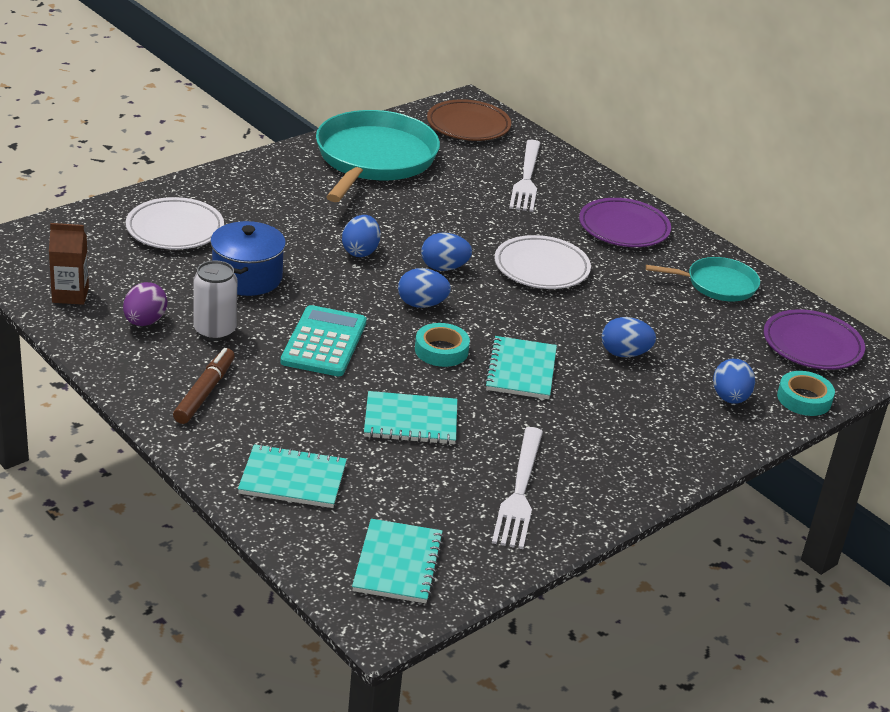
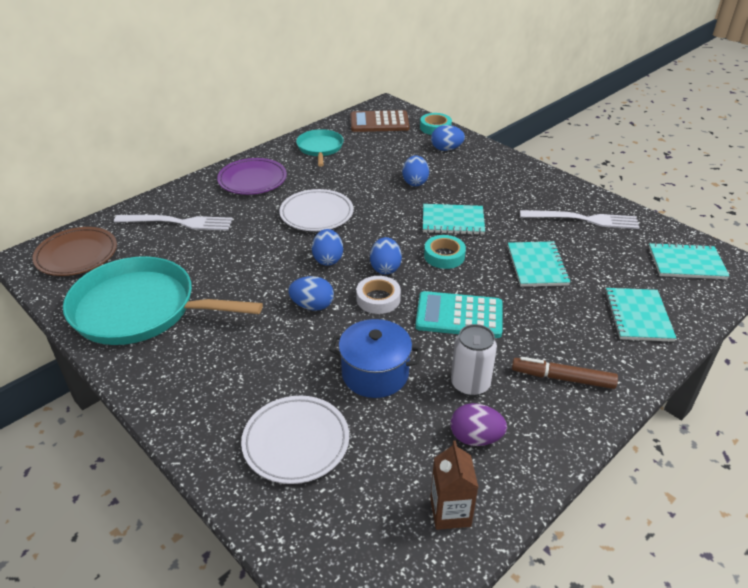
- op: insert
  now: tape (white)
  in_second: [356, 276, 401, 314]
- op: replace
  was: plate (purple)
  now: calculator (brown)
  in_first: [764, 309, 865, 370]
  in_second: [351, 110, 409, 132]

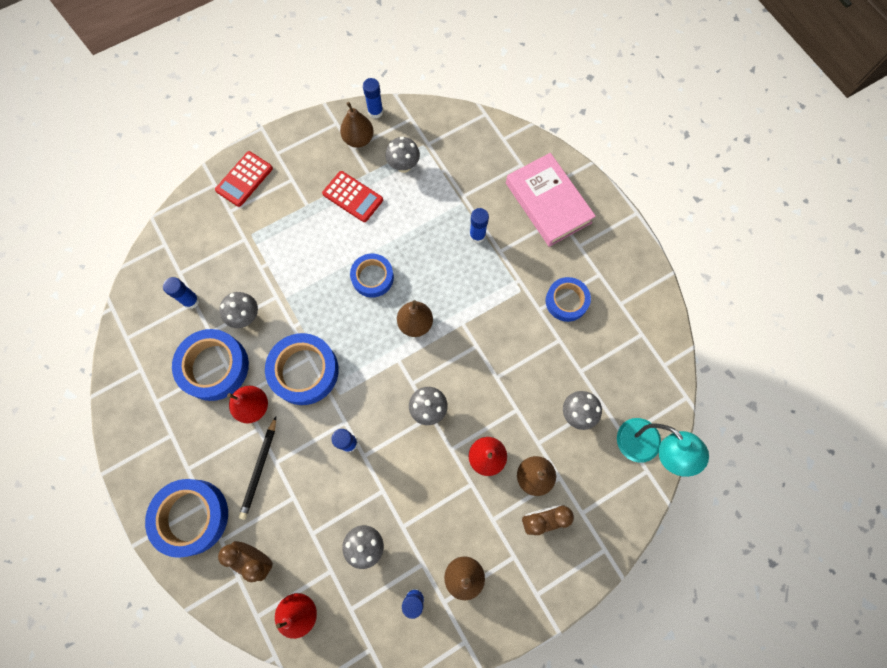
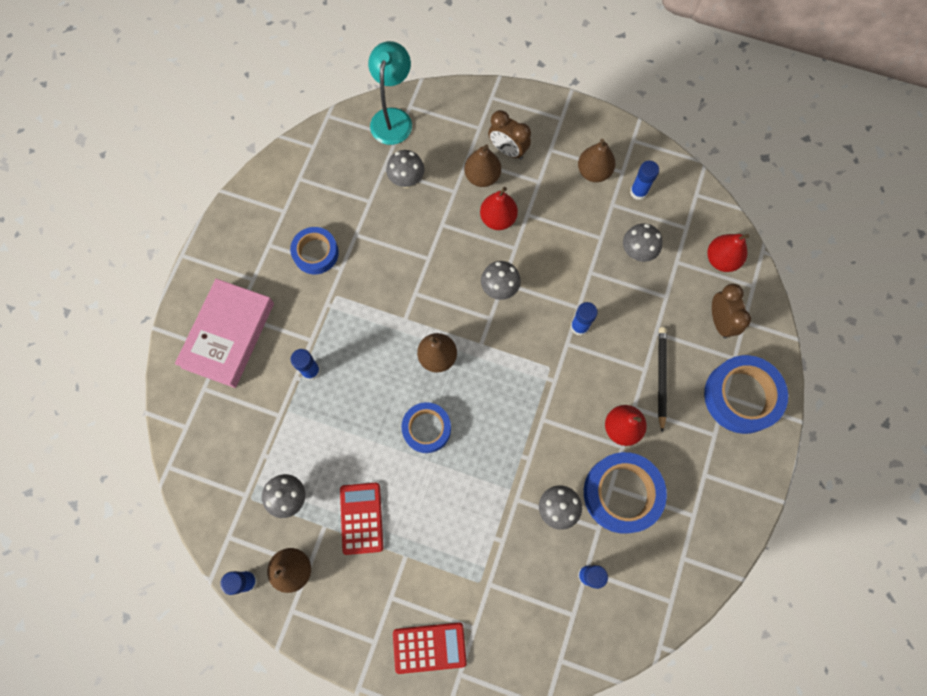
- op: delete
  was: tape (blue)
  in_first: [265, 333, 339, 405]
- op: rotate
  was: pencil (black)
  in_first: [239, 417, 276, 520]
  in_second: [658, 327, 667, 433]
  clockwise: -60

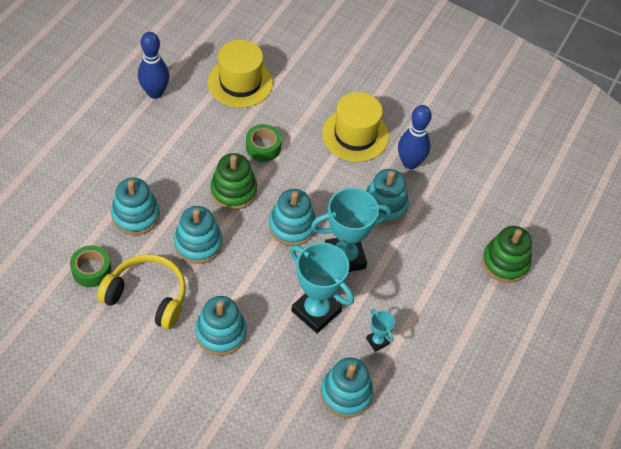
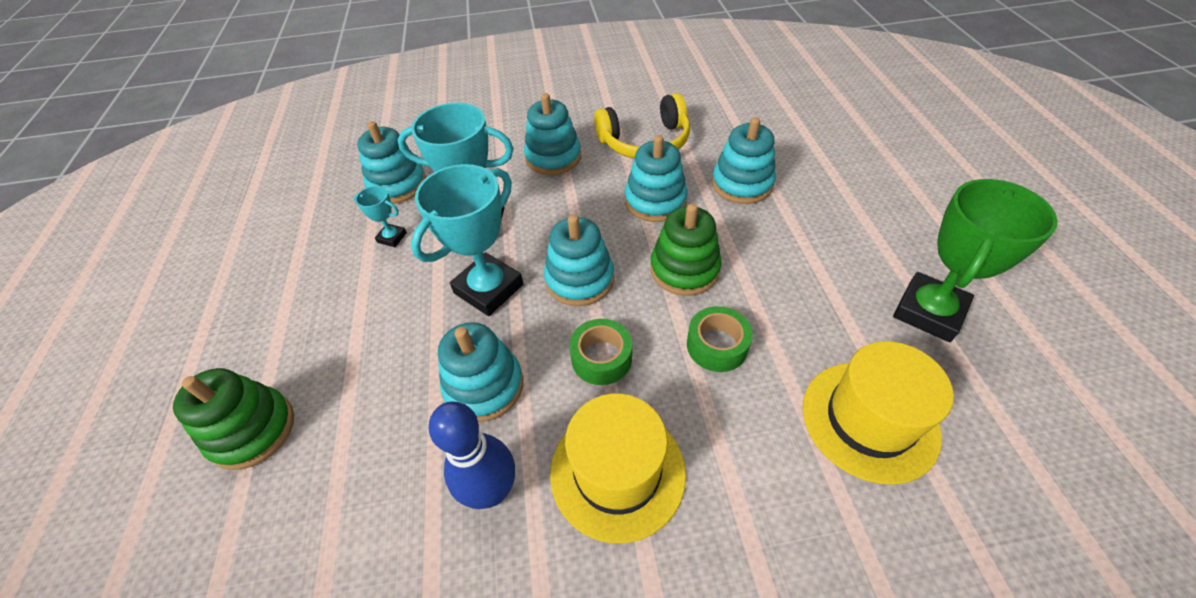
- op: move
  was: tape (green)
  in_first: [70, 245, 111, 287]
  in_second: [569, 319, 632, 385]
- op: replace
  was: bowling pin (blue)
  now: trophy (green)
  in_first: [138, 32, 170, 99]
  in_second: [893, 179, 1058, 342]

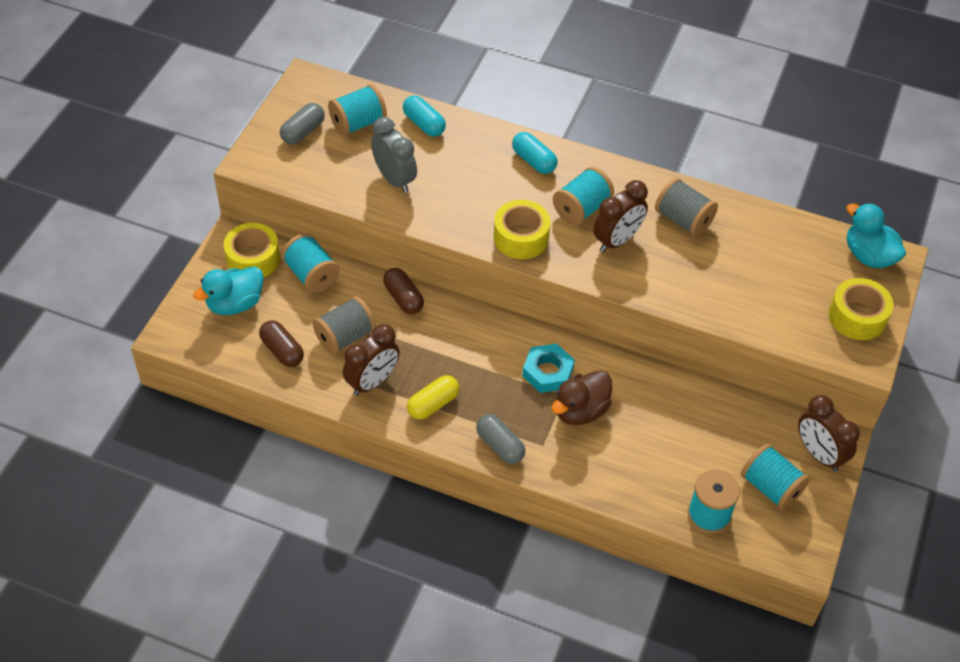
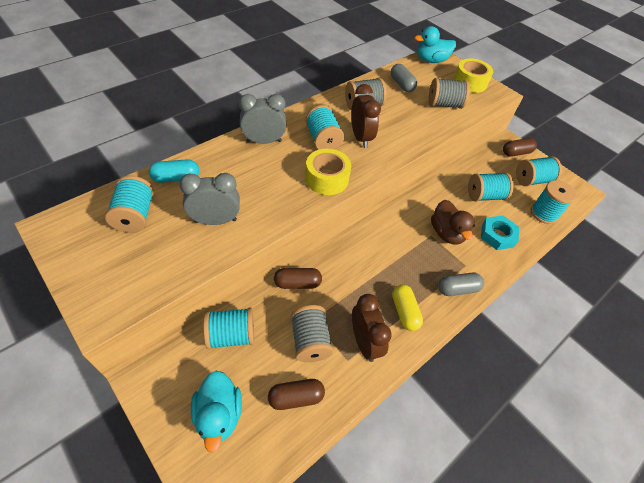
- op: delete
  was: tape (yellow)
  in_first: [224, 223, 280, 277]
- op: insert
  now: spool (grey)
  in_second: [429, 78, 470, 109]
- op: insert
  now: spool (turquoise)
  in_second: [468, 172, 514, 201]
- op: move
  was: capsule (grey)
  in_first: [280, 103, 325, 144]
  in_second: [391, 64, 417, 92]
- op: move
  was: nut (turquoise)
  in_first: [522, 343, 575, 393]
  in_second: [481, 215, 519, 250]
- op: replace
  was: capsule (turquoise)
  now: clock (grey)
  in_first: [512, 132, 557, 174]
  in_second: [239, 94, 286, 144]
- op: replace
  was: clock (brown)
  now: capsule (brown)
  in_first: [798, 395, 860, 472]
  in_second: [503, 138, 537, 157]

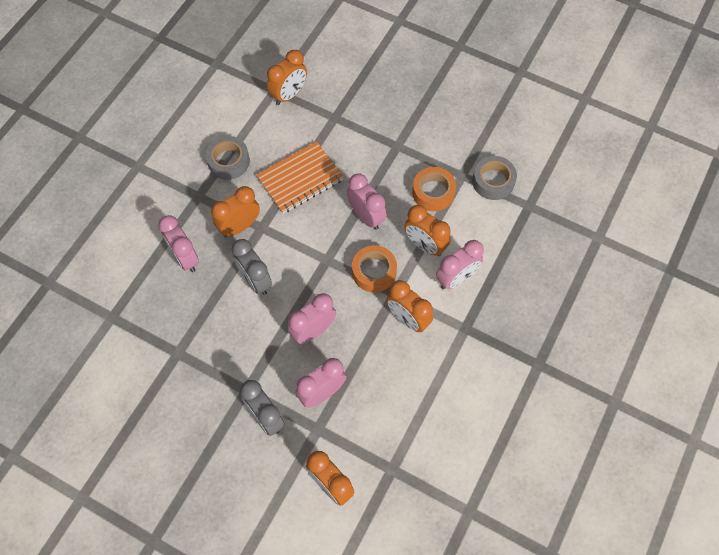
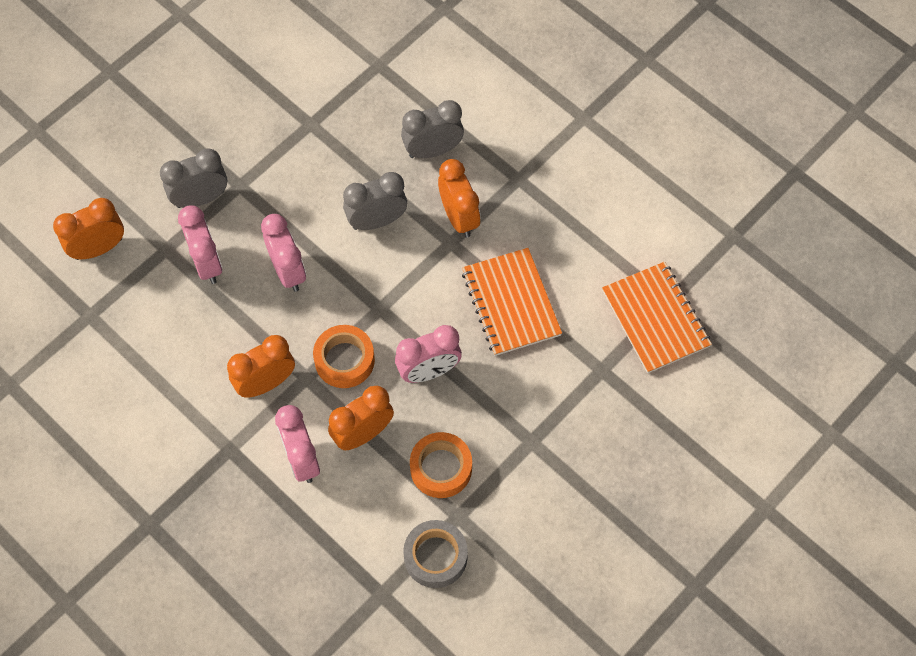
- op: delete
  was: tape (grey)
  in_first: [206, 136, 250, 180]
- op: replace
  was: clock (orange)
  now: notebook (orange)
  in_first: [267, 50, 307, 105]
  in_second: [602, 262, 712, 373]
- op: recolor
  was: clock (pink)
  now: clock (grey)
  in_first: [158, 215, 199, 272]
  in_second: [401, 100, 464, 158]

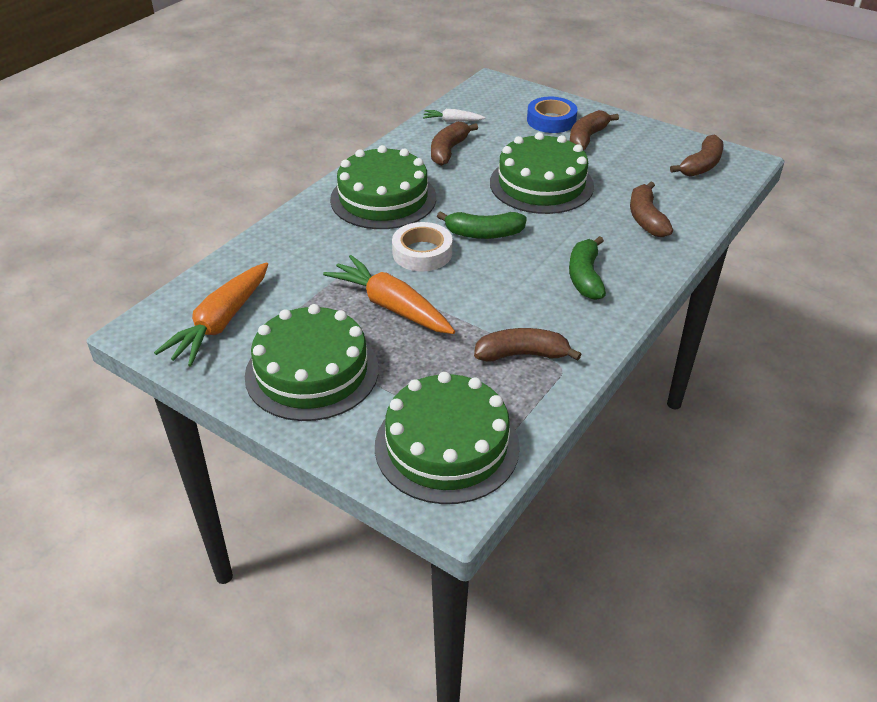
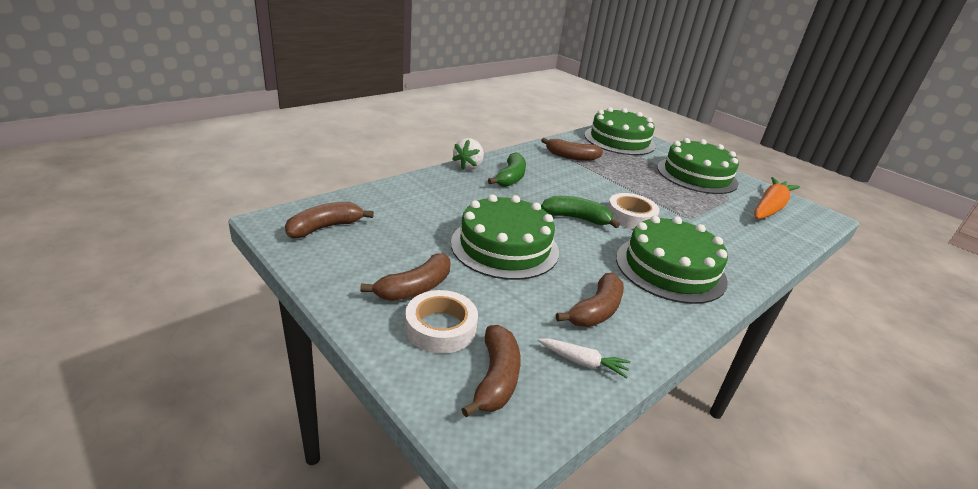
- op: delete
  was: carrot (orange)
  in_first: [323, 255, 455, 334]
- op: insert
  now: strawberry (white)
  in_second: [452, 138, 484, 170]
- op: move
  was: banana (brown)
  in_first: [630, 182, 673, 237]
  in_second: [461, 325, 521, 417]
- op: recolor
  was: tape (blue)
  now: tape (white)
  in_first: [527, 97, 577, 133]
  in_second: [405, 290, 478, 354]

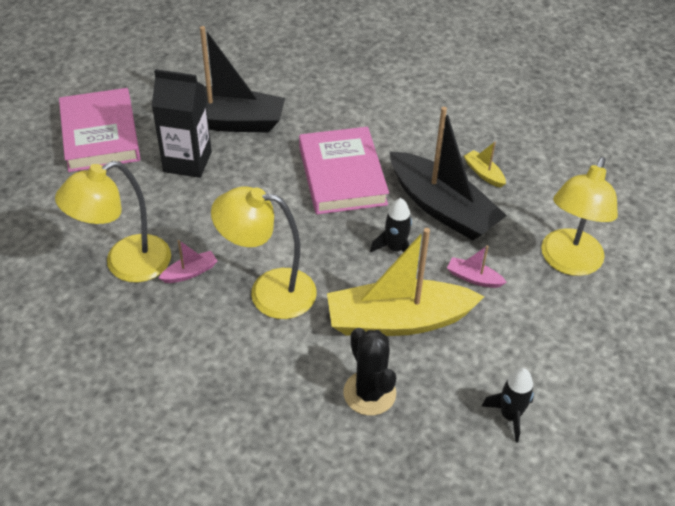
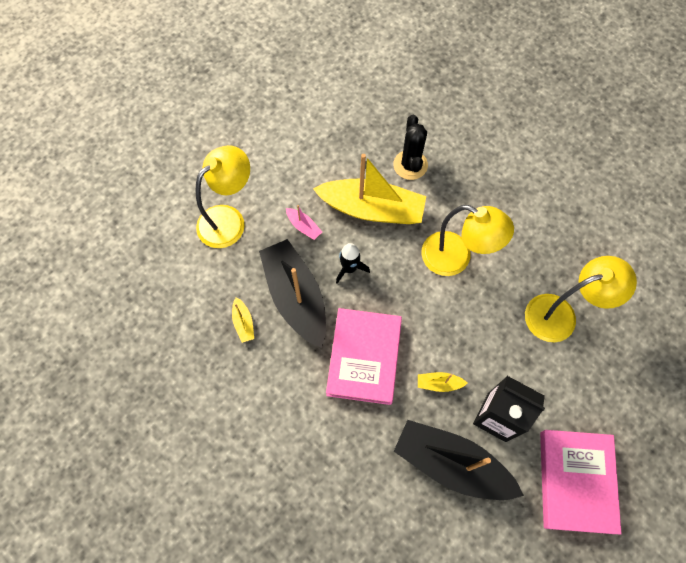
- op: delete
  was: boat (pink)
  in_first: [159, 240, 217, 283]
- op: delete
  was: rocket (black)
  in_first: [482, 368, 534, 443]
- op: insert
  now: boat (yellow)
  in_second: [418, 372, 467, 392]

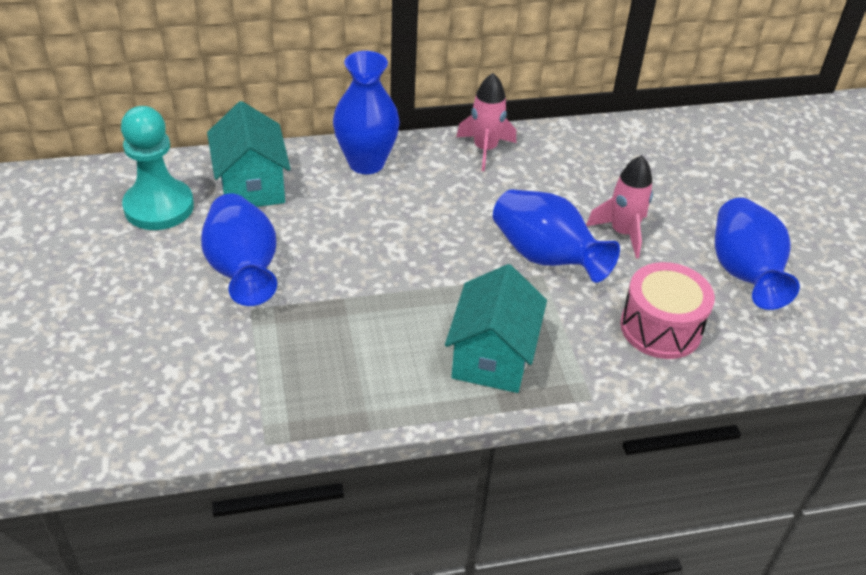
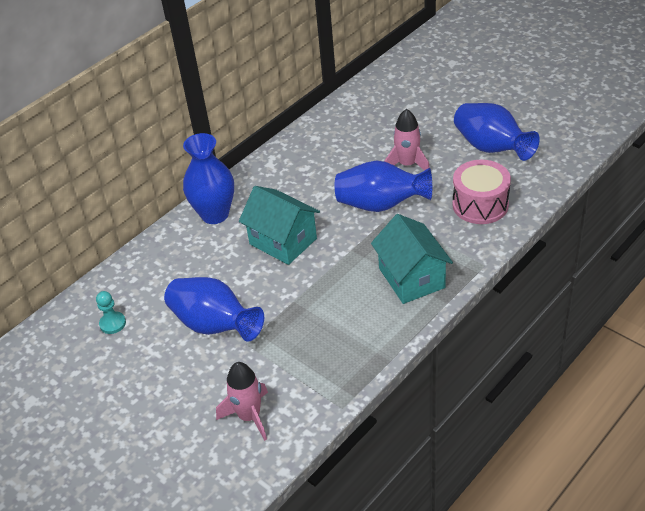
- op: move
  was: house (turquoise)
  in_first: [207, 101, 291, 207]
  in_second: [239, 186, 320, 265]
- op: move
  was: rocket (pink)
  in_first: [456, 73, 516, 171]
  in_second: [216, 362, 268, 441]
- op: resize
  was: pawn (turquoise)
  in_first: [121, 106, 194, 230]
  in_second: [96, 291, 126, 334]
  ratio: 0.47

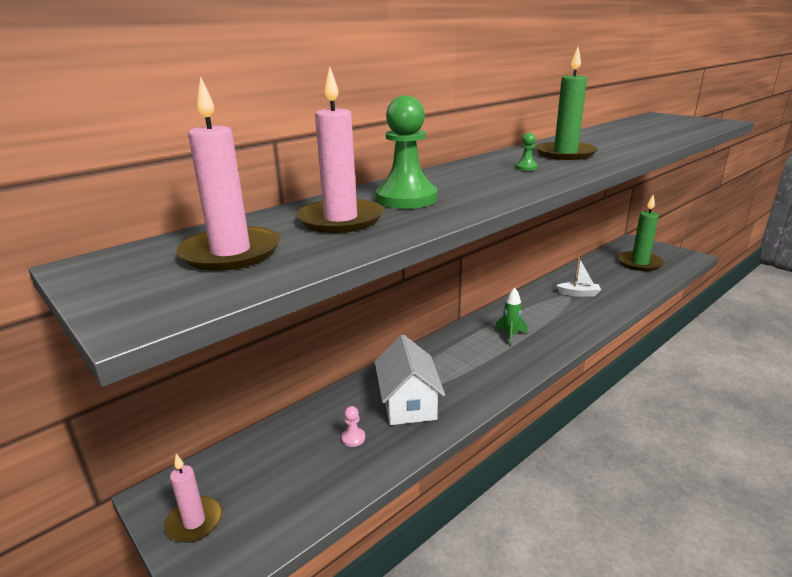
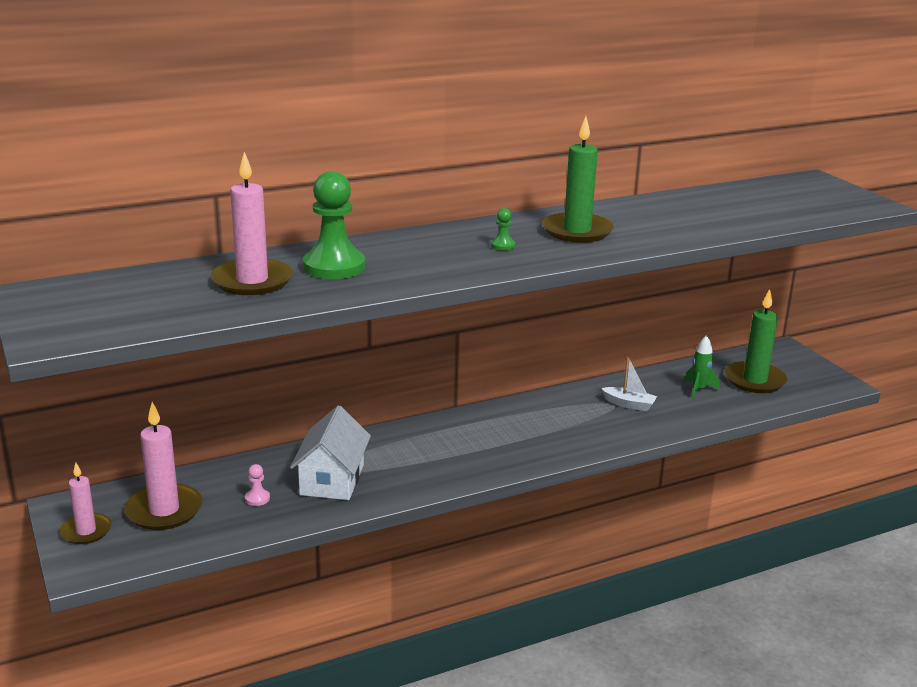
- op: move
  was: candle (pink)
  in_first: [176, 77, 280, 271]
  in_second: [124, 402, 203, 530]
- op: move
  was: rocket (green)
  in_first: [494, 287, 527, 346]
  in_second: [684, 335, 720, 399]

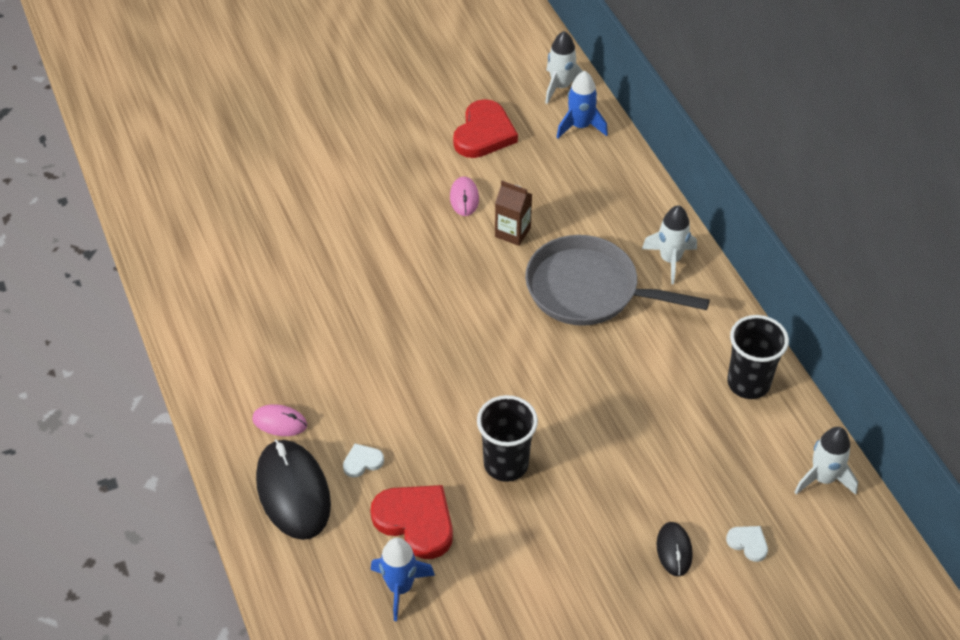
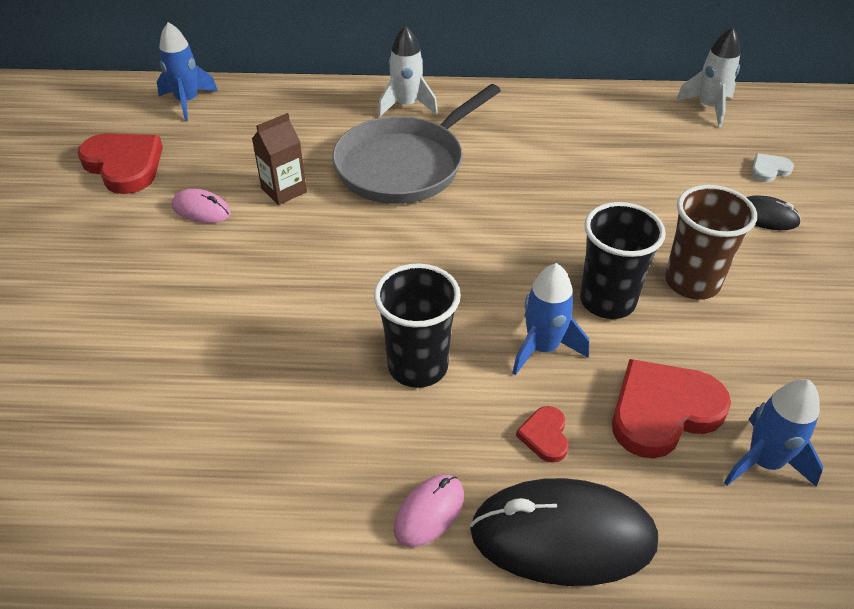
- op: delete
  was: rocket (white)
  in_first: [545, 31, 583, 104]
- op: insert
  now: rocket (blue)
  in_second: [512, 263, 589, 375]
- op: insert
  now: cup (brown)
  in_second: [665, 185, 757, 300]
- op: move
  was: cup (black)
  in_first: [727, 315, 789, 399]
  in_second: [374, 263, 461, 388]
- op: recolor
  was: heart (white)
  now: heart (red)
  in_first: [343, 444, 384, 478]
  in_second: [516, 406, 569, 463]

